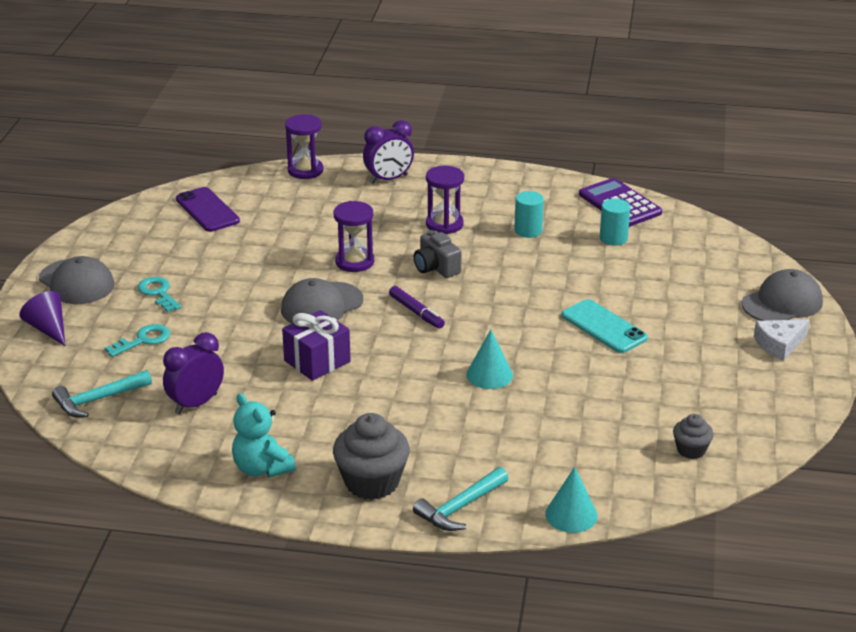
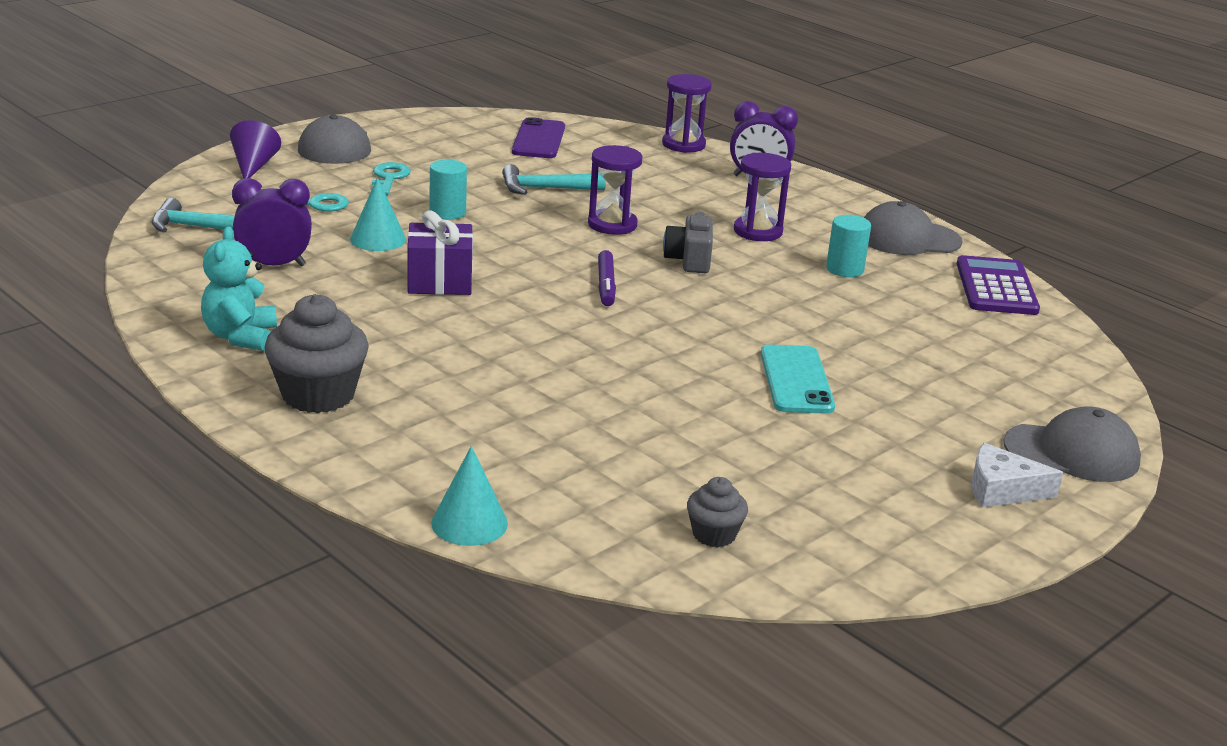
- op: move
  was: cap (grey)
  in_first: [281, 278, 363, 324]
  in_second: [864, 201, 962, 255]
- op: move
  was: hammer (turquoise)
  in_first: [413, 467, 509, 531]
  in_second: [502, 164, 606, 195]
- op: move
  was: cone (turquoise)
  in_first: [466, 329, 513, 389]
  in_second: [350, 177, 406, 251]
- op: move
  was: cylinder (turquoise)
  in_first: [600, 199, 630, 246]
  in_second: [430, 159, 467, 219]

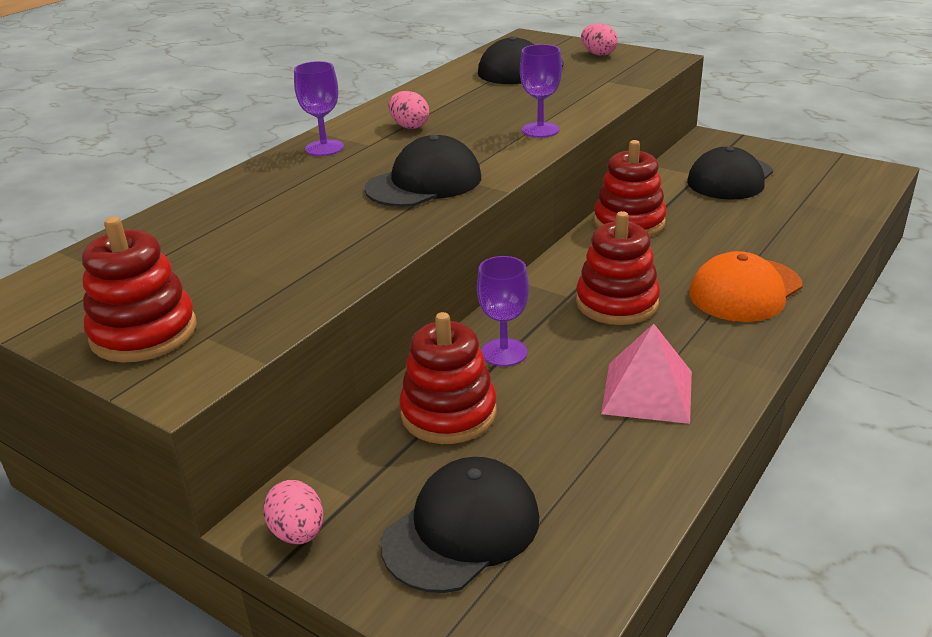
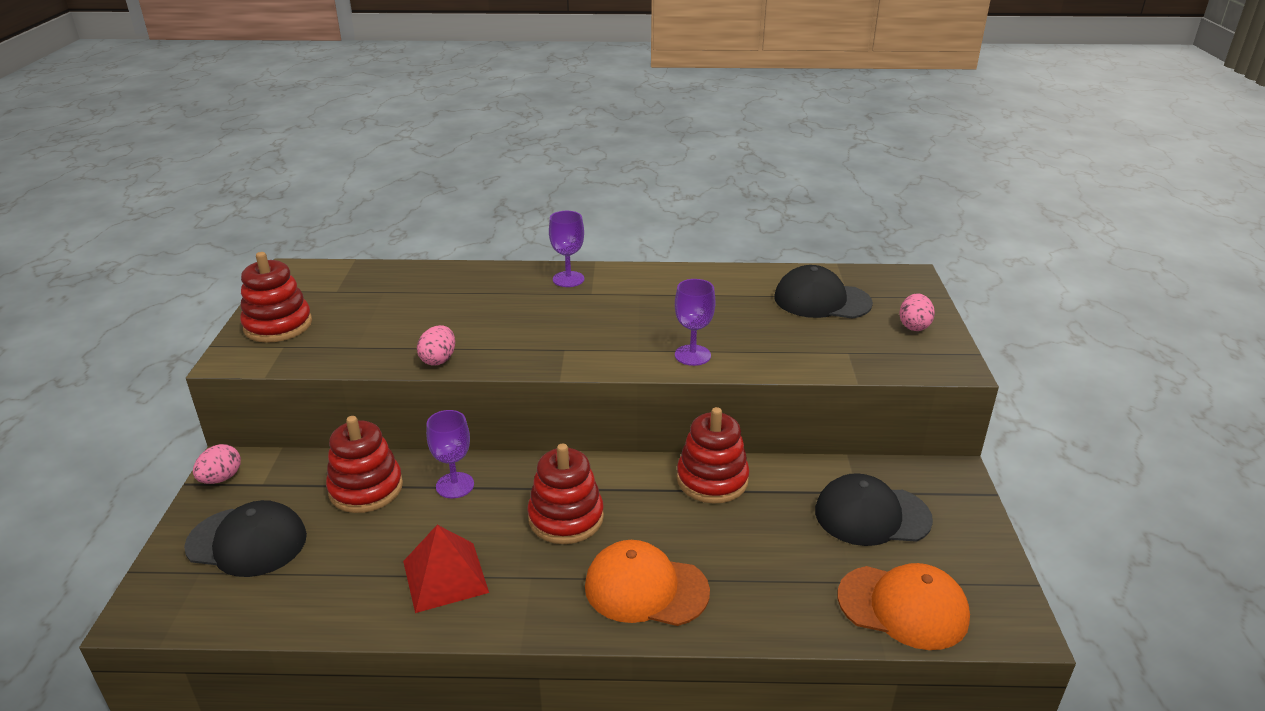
- op: delete
  was: cap (black)
  in_first: [364, 135, 481, 207]
- op: insert
  now: cap (orange)
  in_second: [838, 563, 970, 650]
- op: move
  was: egg (pink)
  in_first: [388, 91, 429, 129]
  in_second: [417, 325, 455, 366]
- op: recolor
  was: pyramid (pink)
  now: pyramid (red)
  in_first: [601, 324, 692, 424]
  in_second: [403, 525, 489, 613]

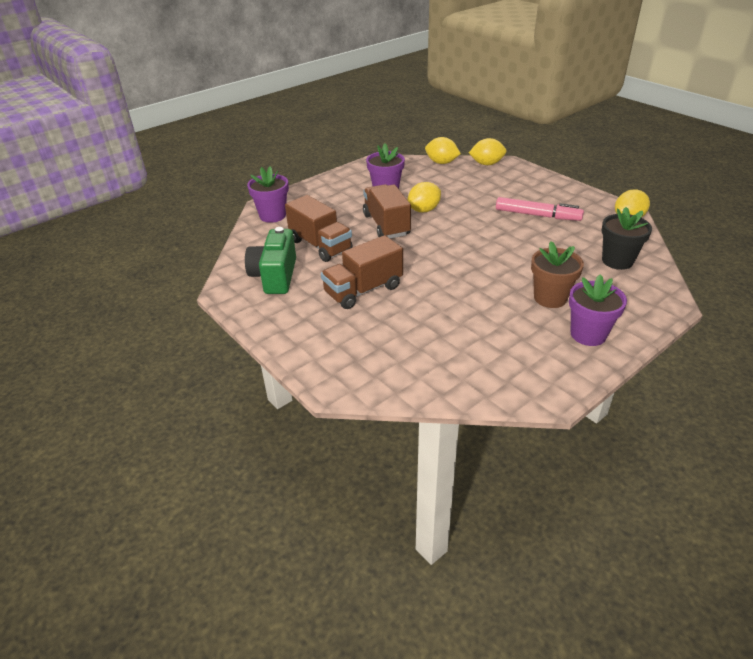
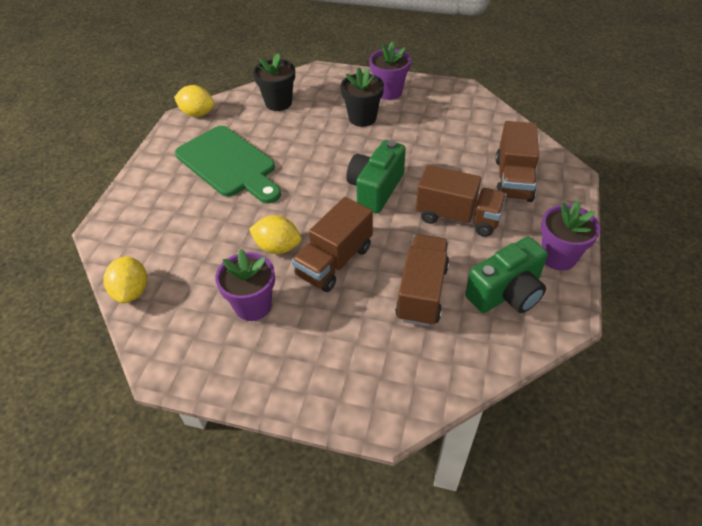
- op: delete
  was: lemon (yellow)
  in_first: [469, 138, 506, 165]
- op: insert
  now: camera (green)
  in_second: [346, 140, 406, 213]
- op: insert
  now: truck (brown)
  in_second: [495, 121, 539, 202]
- op: move
  was: flower pot (purple)
  in_first: [247, 166, 289, 223]
  in_second: [541, 201, 600, 271]
- op: replace
  was: marker (pink)
  now: cutting board (green)
  in_first: [496, 197, 584, 221]
  in_second: [175, 126, 281, 204]
- op: recolor
  was: flower pot (brown)
  now: flower pot (black)
  in_first: [531, 241, 584, 308]
  in_second: [341, 67, 384, 127]

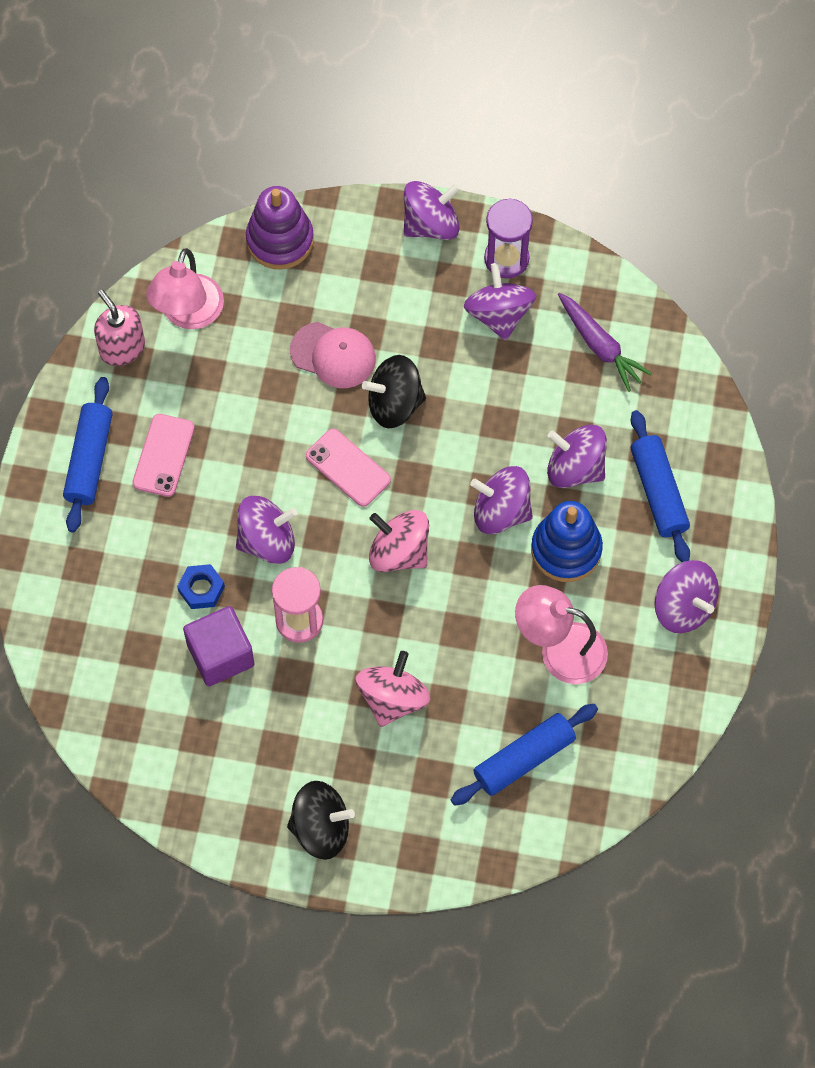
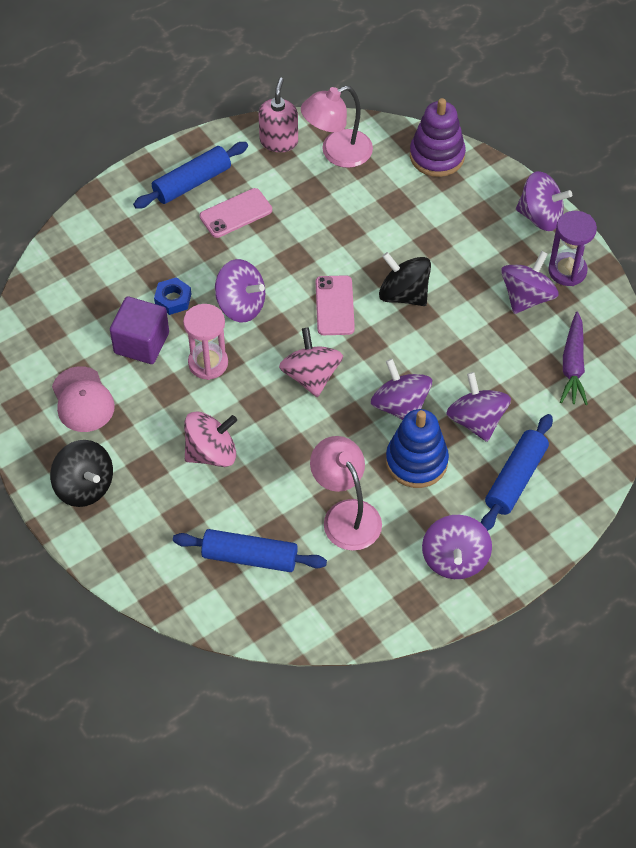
- op: move
  was: cap (pink)
  in_first: [290, 322, 376, 388]
  in_second: [52, 366, 115, 432]

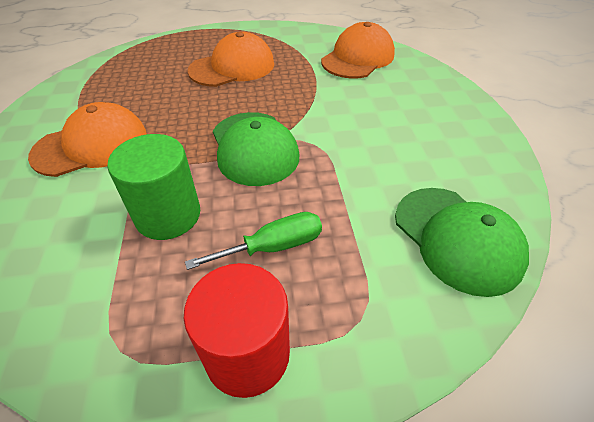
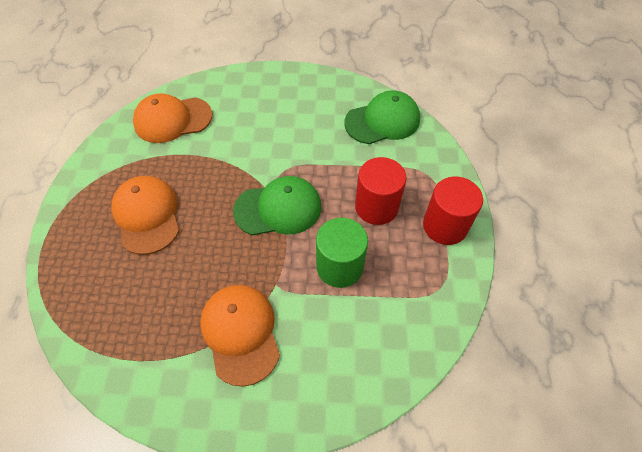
- op: replace
  was: screwdriver (green)
  now: cylinder (red)
  in_first: [185, 212, 322, 270]
  in_second: [355, 157, 407, 225]
- op: rotate
  was: cap (orange)
  in_first: [321, 22, 395, 79]
  in_second: [133, 93, 212, 143]
  clockwise: -60

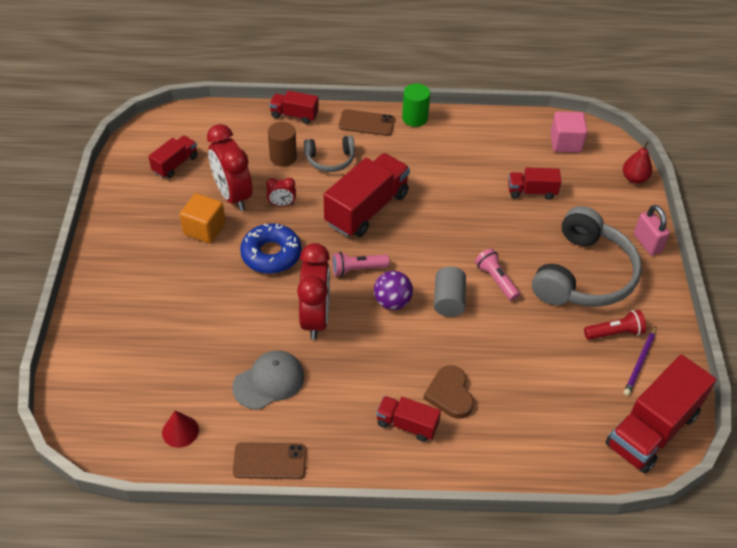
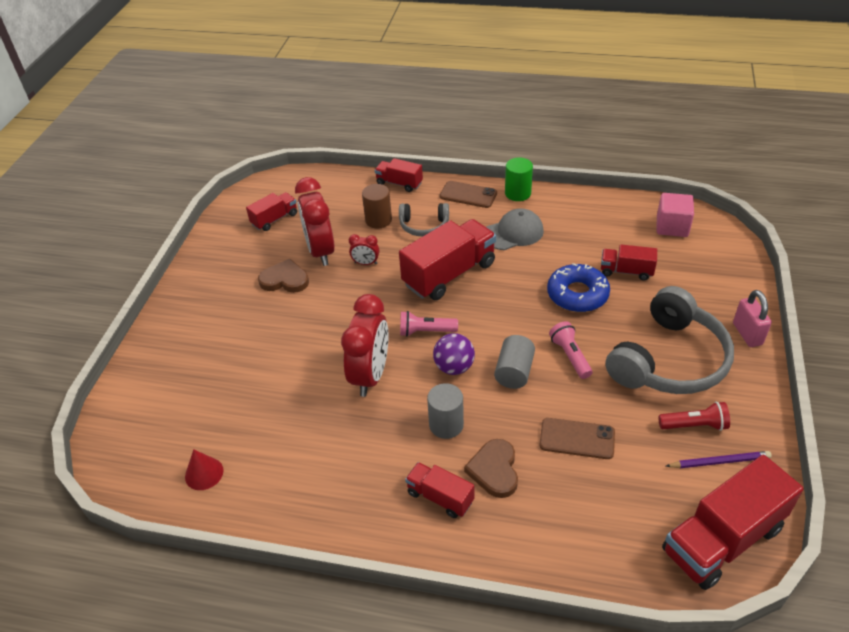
- op: delete
  was: pear (red)
  in_first: [623, 141, 652, 184]
- op: insert
  now: cylinder (grey)
  in_second: [427, 383, 464, 439]
- op: move
  was: cap (grey)
  in_first: [232, 350, 304, 410]
  in_second: [486, 208, 544, 250]
- op: move
  was: phone (brown)
  in_first: [233, 442, 306, 479]
  in_second: [539, 418, 615, 459]
- op: move
  was: donut (blue)
  in_first: [240, 223, 302, 274]
  in_second: [547, 263, 610, 312]
- op: replace
  was: cube (orange)
  now: heart (brown)
  in_first: [180, 193, 225, 243]
  in_second: [258, 259, 309, 293]
- op: rotate
  was: pencil (purple)
  in_first: [624, 327, 656, 396]
  in_second: [666, 451, 772, 468]
  clockwise: -135

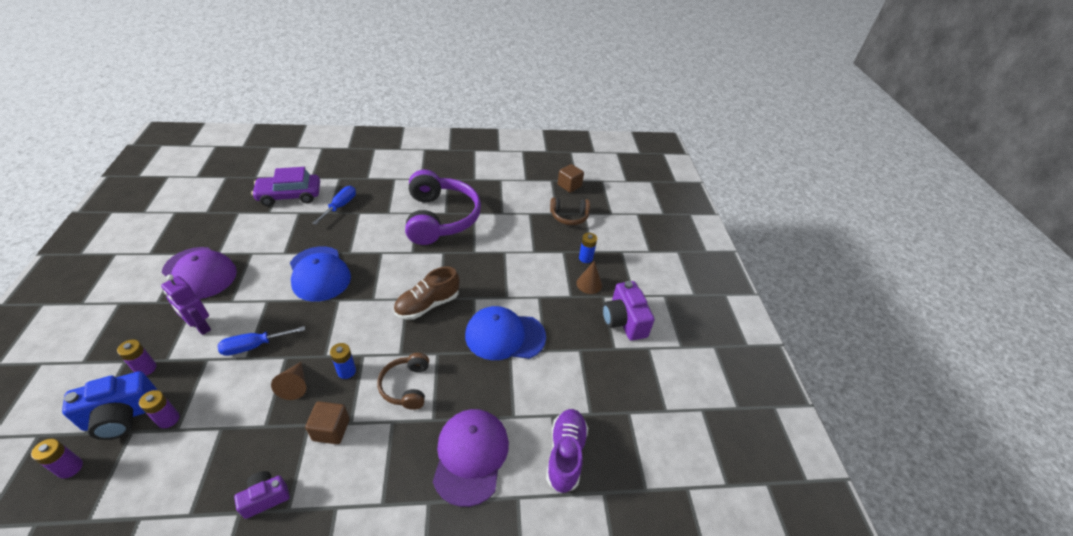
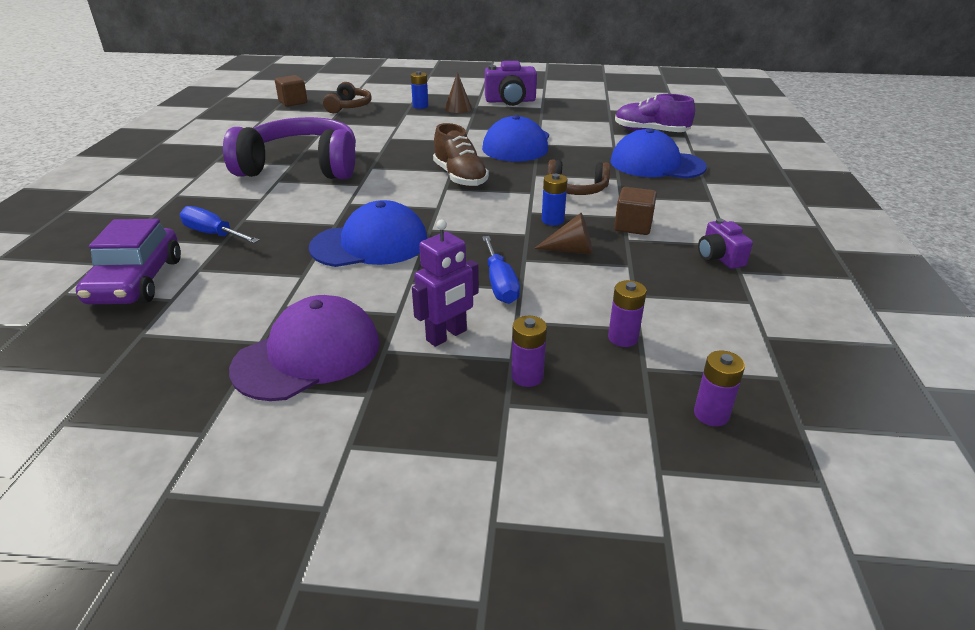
- op: delete
  was: camera (blue)
  in_first: [62, 371, 157, 440]
- op: recolor
  was: cap (purple)
  now: cap (blue)
  in_first: [433, 409, 509, 507]
  in_second: [610, 128, 707, 179]

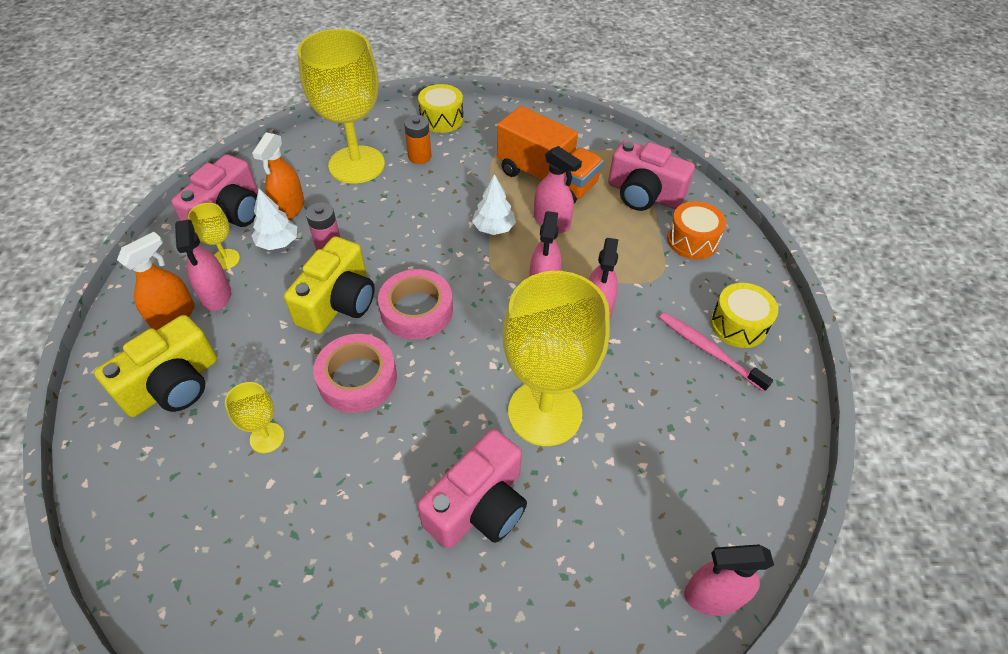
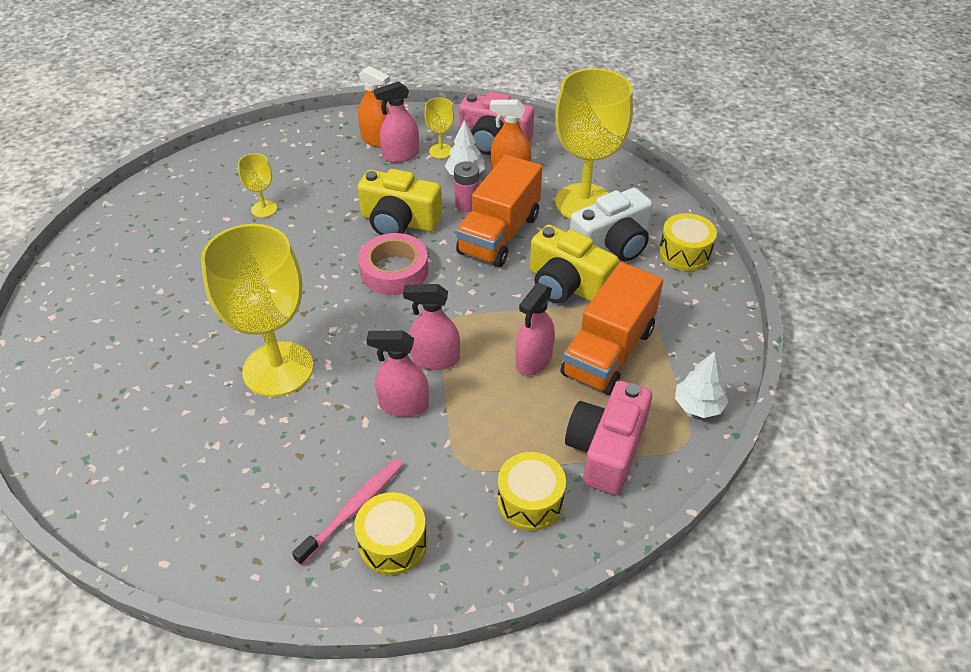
- op: delete
  was: tape (pink)
  in_first: [313, 334, 397, 413]
- op: delete
  was: camera (pink)
  in_first: [417, 429, 527, 549]
- op: delete
  was: spray bottle (pink)
  in_first: [684, 544, 774, 616]
- op: insert
  now: truck (orange)
  in_second: [456, 154, 542, 267]
- op: move
  was: camera (yellow)
  in_first: [94, 315, 217, 417]
  in_second: [530, 224, 619, 303]
- op: move
  was: tree (white)
  in_first: [472, 174, 516, 235]
  in_second: [675, 351, 728, 418]
- op: replace
  was: battery (orange)
  now: camera (white)
  in_first: [404, 115, 432, 164]
  in_second: [570, 188, 653, 262]
- op: recolor
  was: drum (orange)
  now: drum (yellow)
  in_first: [667, 201, 726, 260]
  in_second: [497, 452, 566, 531]

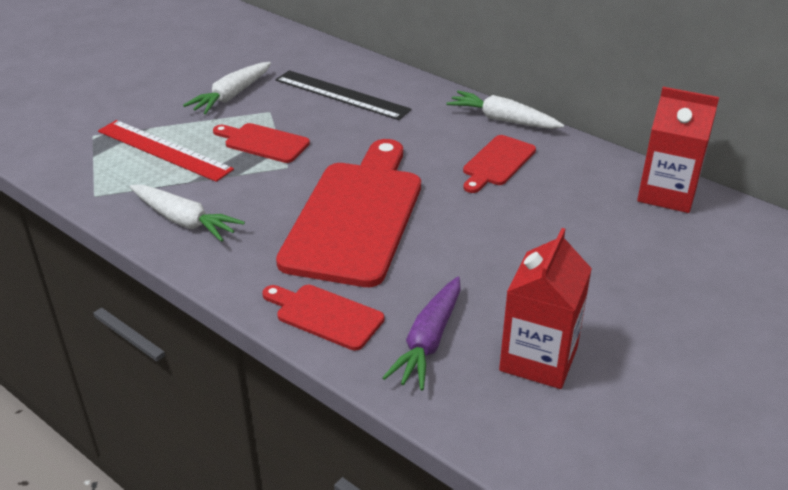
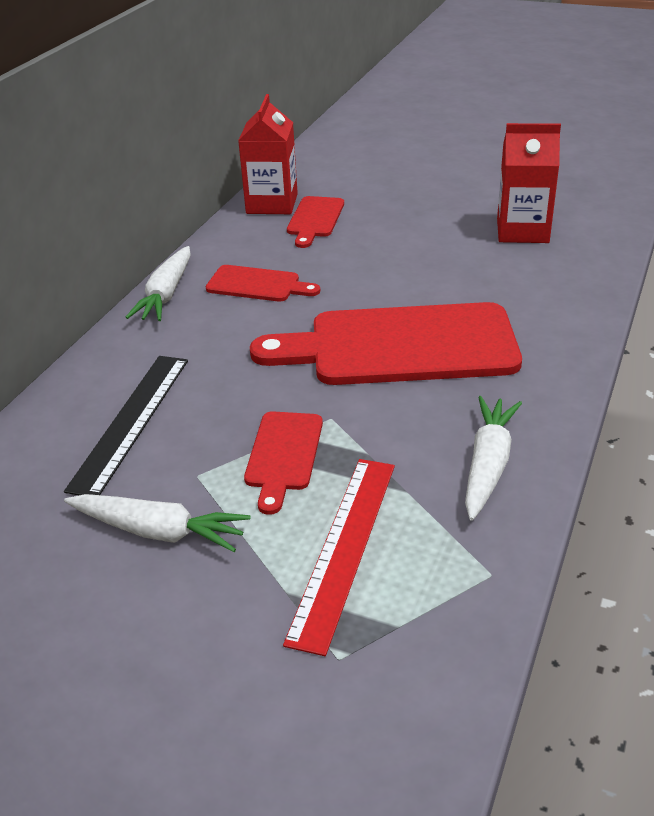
- op: delete
  was: carrot (purple)
  in_first: [382, 277, 461, 390]
- op: move
  was: cutting board (red)
  in_first: [262, 285, 384, 350]
  in_second: [287, 196, 344, 248]

